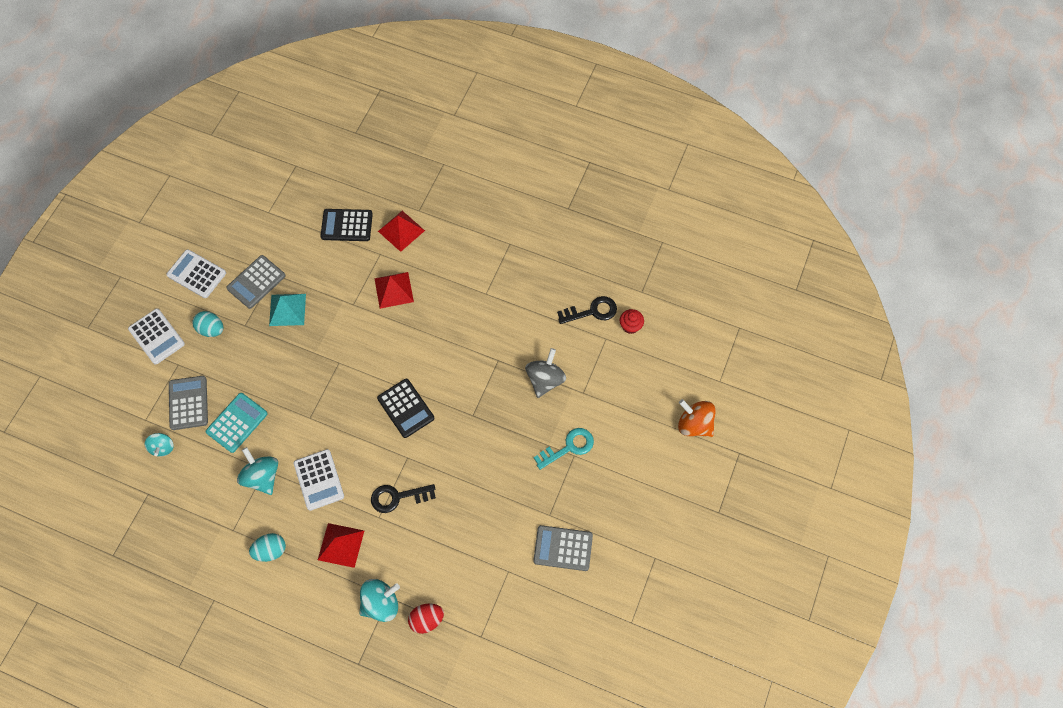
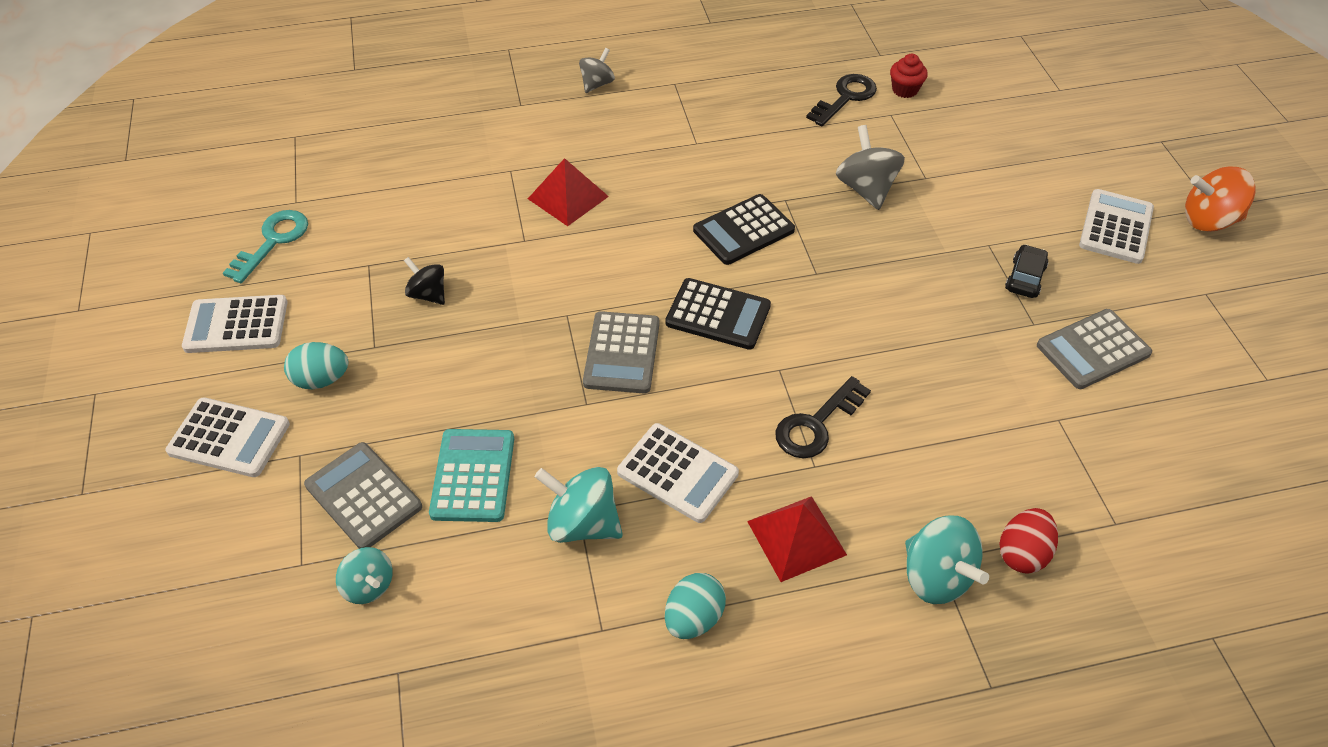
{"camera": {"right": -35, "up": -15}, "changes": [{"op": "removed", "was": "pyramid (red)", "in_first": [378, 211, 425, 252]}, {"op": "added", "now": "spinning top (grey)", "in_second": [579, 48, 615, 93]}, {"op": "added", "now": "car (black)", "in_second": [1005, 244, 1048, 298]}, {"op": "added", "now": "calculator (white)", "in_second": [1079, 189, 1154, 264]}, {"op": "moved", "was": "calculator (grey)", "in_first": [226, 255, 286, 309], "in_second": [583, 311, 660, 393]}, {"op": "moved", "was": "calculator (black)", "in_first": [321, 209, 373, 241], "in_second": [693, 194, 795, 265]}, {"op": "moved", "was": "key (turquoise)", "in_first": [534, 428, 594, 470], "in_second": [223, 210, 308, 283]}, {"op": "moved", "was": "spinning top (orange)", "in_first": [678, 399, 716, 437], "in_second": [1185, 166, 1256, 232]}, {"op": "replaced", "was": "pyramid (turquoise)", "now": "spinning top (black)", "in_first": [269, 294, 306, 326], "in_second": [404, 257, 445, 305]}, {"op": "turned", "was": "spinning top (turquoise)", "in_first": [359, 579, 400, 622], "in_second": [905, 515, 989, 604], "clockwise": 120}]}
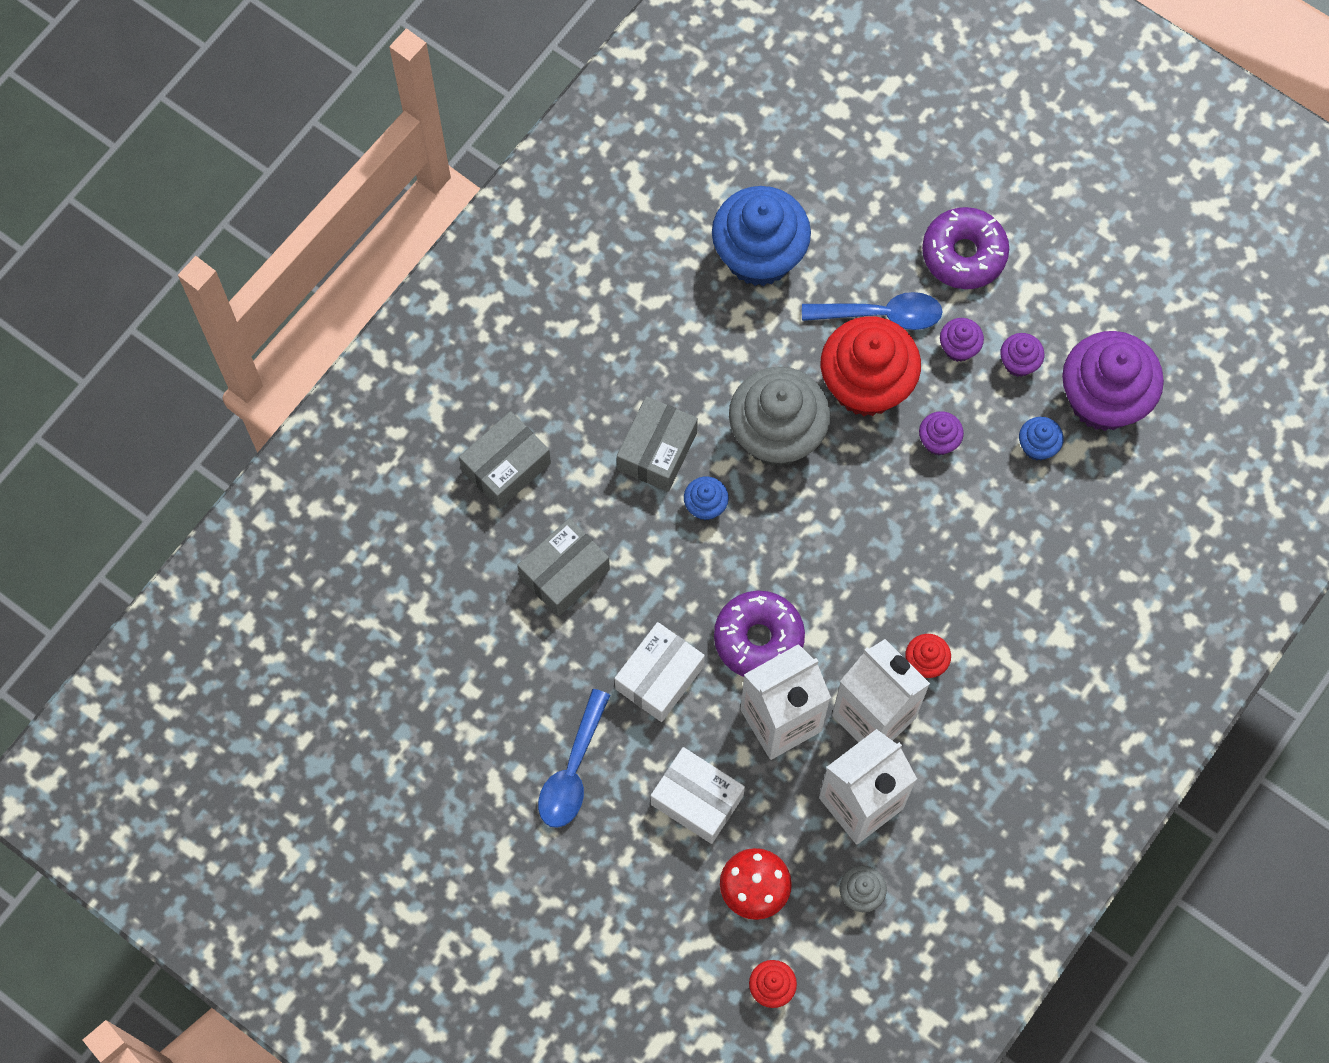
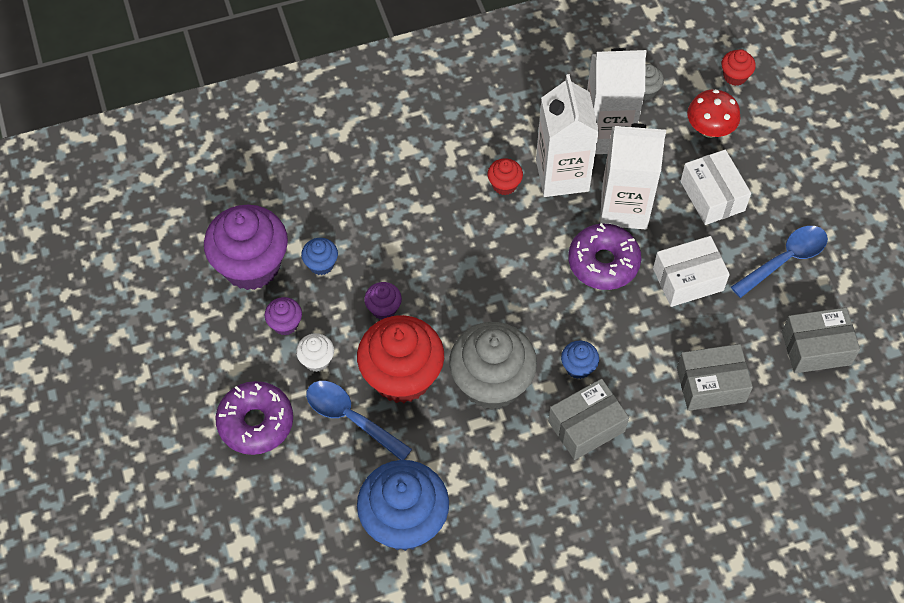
{"camera": {"right": -145, "up": -10}, "changes": [{"op": "moved", "was": "box (grey)", "in_first": [459, 411, 551, 509], "in_second": [782, 307, 860, 373]}, {"op": "recoloured", "was": "cupcake (purple)", "now": "cupcake (white)", "in_first": [940, 318, 984, 362], "in_second": [296, 333, 334, 372]}]}
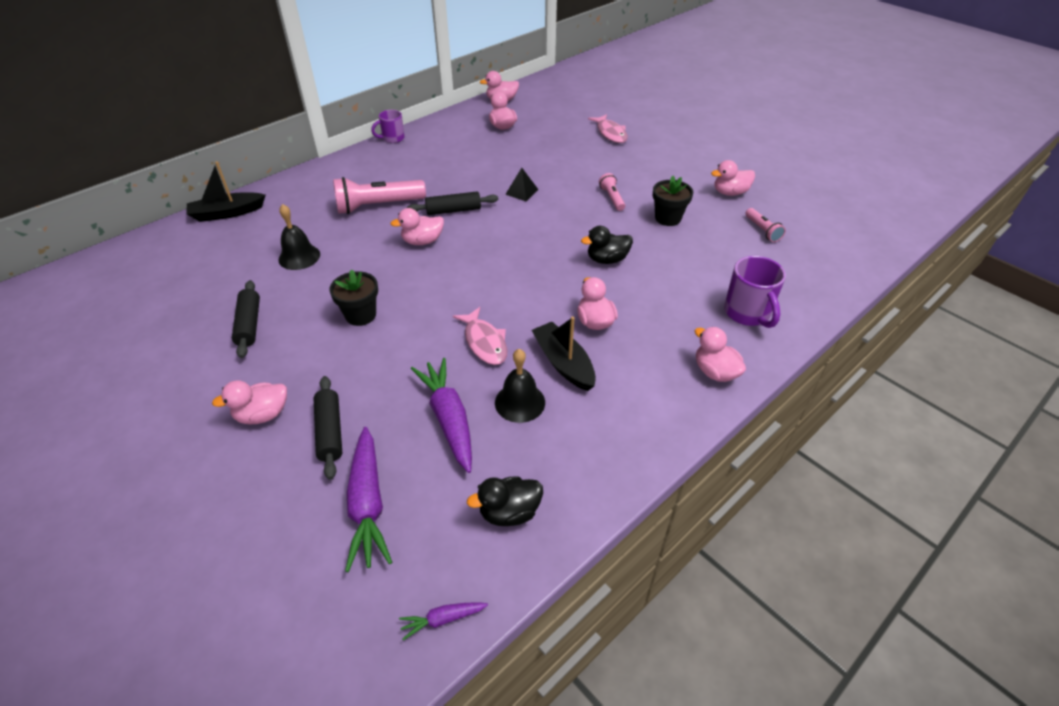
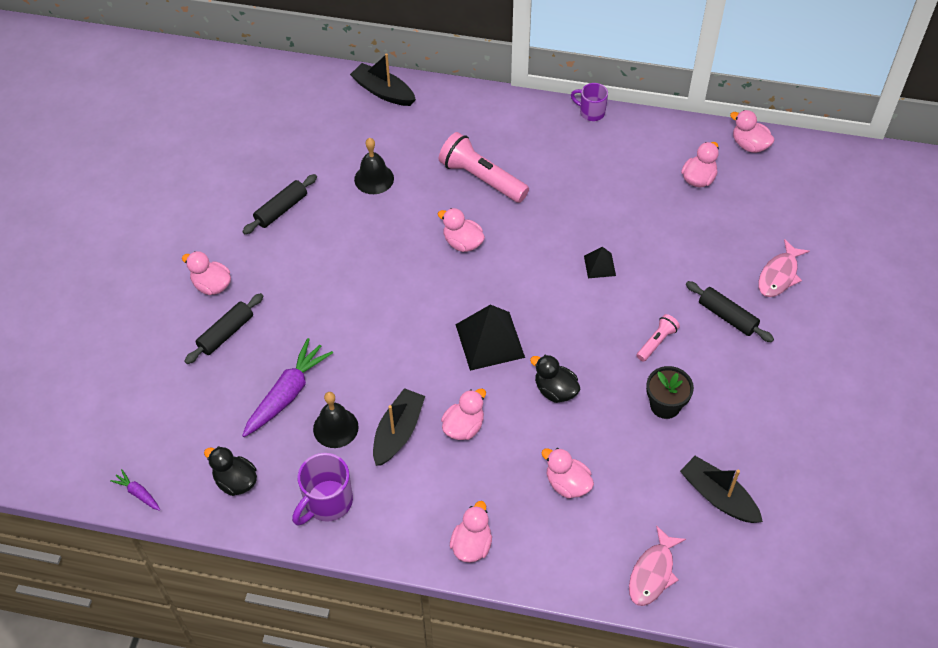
{"camera": {"right": 55, "up": 10}, "changes": [{"op": "removed", "was": "flower pot (black)", "in_first": [330, 269, 378, 326]}, {"op": "removed", "was": "carrot (purple)", "in_first": [345, 427, 392, 572]}, {"op": "added", "now": "pyramid (black)", "in_second": [455, 304, 525, 371]}, {"op": "moved", "was": "rolling pin (black)", "in_first": [407, 191, 498, 215], "in_second": [686, 281, 774, 342]}, {"op": "moved", "was": "fish (pink)", "in_first": [453, 307, 507, 365], "in_second": [629, 525, 686, 606]}, {"op": "moved", "was": "duck (pink)", "in_first": [711, 160, 755, 196], "in_second": [541, 448, 594, 499]}, {"op": "moved", "was": "mug (purple)", "in_first": [724, 256, 786, 328], "in_second": [292, 453, 353, 525]}, {"op": "replaced", "was": "flashlight (pink)", "now": "boat (black)", "in_first": [746, 208, 786, 242], "in_second": [680, 456, 763, 523]}]}
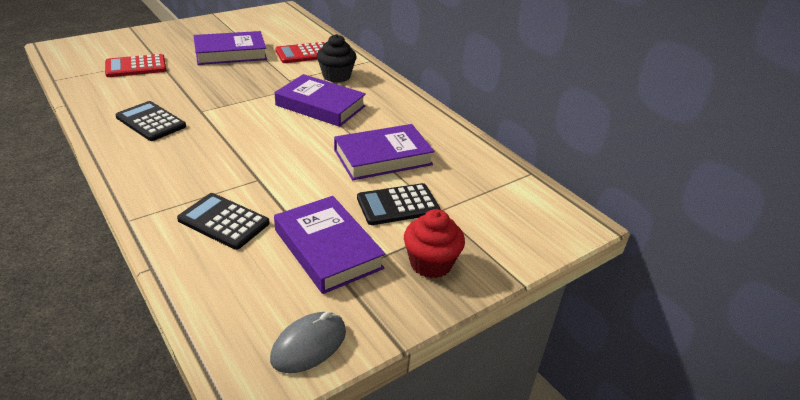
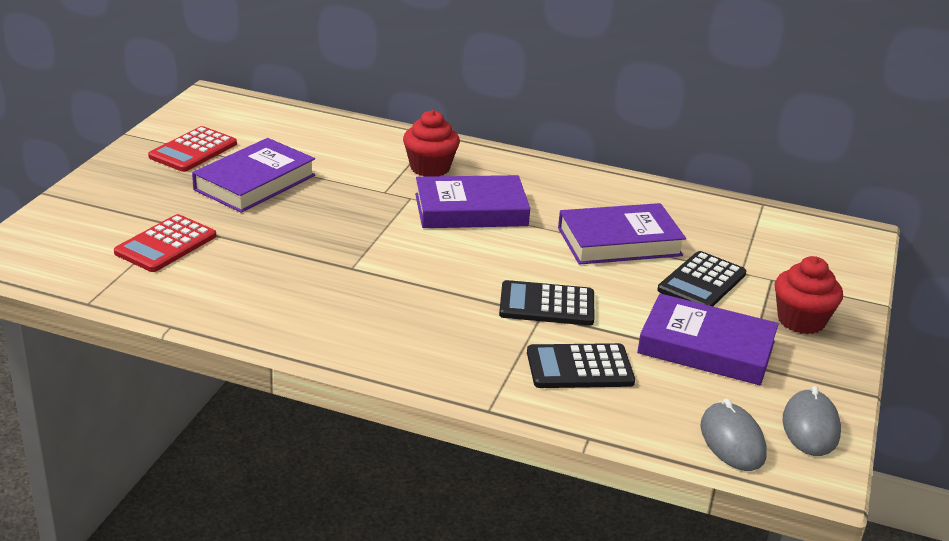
{"camera": {"right": -35, "up": -5}, "changes": [{"op": "added", "now": "mouse (grey)", "in_second": [701, 398, 767, 471]}, {"op": "moved", "was": "calculator (black)", "in_first": [115, 101, 186, 141], "in_second": [499, 280, 595, 326]}, {"op": "moved", "was": "calculator (red)", "in_first": [276, 42, 325, 63], "in_second": [148, 126, 237, 172]}, {"op": "recoloured", "was": "cupcake (black)", "now": "cupcake (red)", "in_first": [317, 34, 356, 83], "in_second": [403, 110, 460, 177]}, {"op": "turned", "was": "book (purple)", "in_first": [334, 124, 435, 180], "in_second": [558, 203, 686, 265], "clockwise": 45}]}
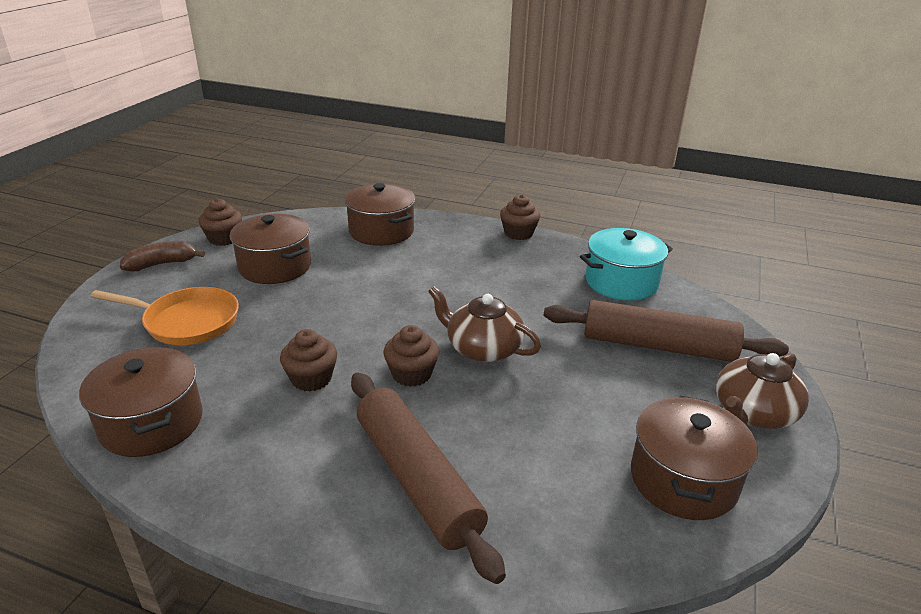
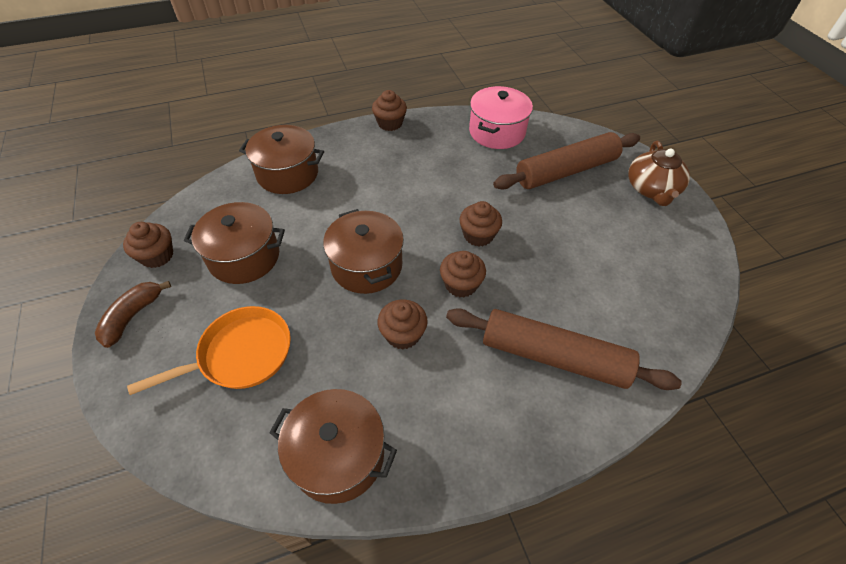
{"camera": {"right": -40, "up": 20}, "changes": [{"op": "moved", "was": "pot (brown)", "in_first": [631, 396, 758, 520], "in_second": [323, 209, 404, 294]}, {"op": "replaced", "was": "teapot (brown)", "now": "cupcake (brown)", "in_first": [428, 286, 541, 362], "in_second": [459, 201, 502, 246]}, {"op": "recoloured", "was": "pot (turquoise)", "now": "pot (pink)", "in_first": [580, 228, 673, 301], "in_second": [469, 86, 533, 149]}]}
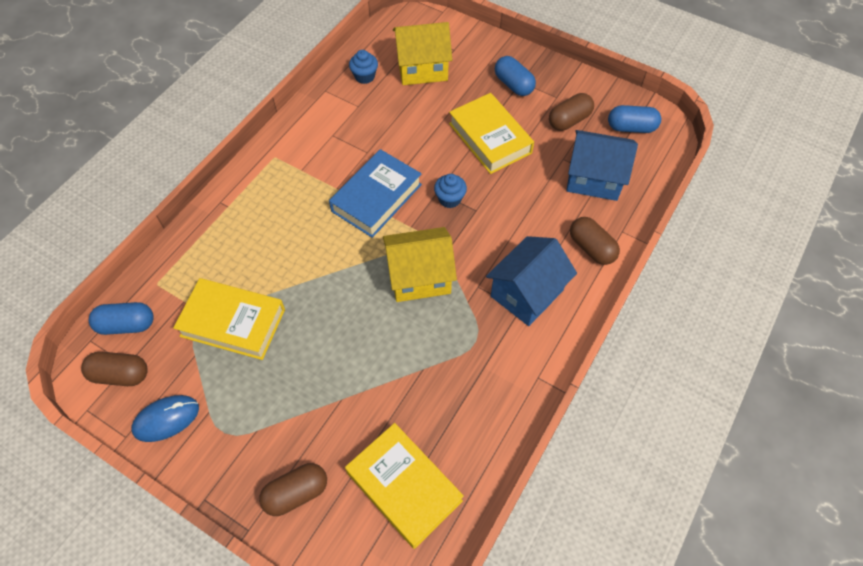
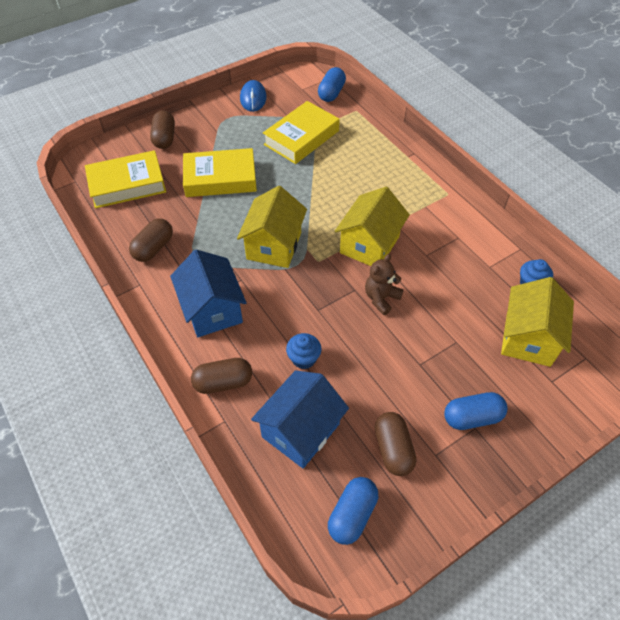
{"camera": {"right": 115, "up": -5}, "changes": [{"op": "added", "now": "teddy bear (brown)", "in_second": [365, 254, 404, 315]}, {"op": "moved", "was": "capsule (brown)", "in_first": [81, 352, 148, 386], "in_second": [129, 218, 173, 262]}, {"op": "moved", "was": "cupcake (blue)", "in_first": [434, 174, 467, 208], "in_second": [286, 333, 321, 369]}, {"op": "moved", "was": "book (yellow)", "in_first": [449, 93, 534, 174], "in_second": [183, 148, 257, 197]}, {"op": "replaced", "was": "book (blue)", "now": "house (yellow)", "in_first": [329, 149, 422, 238], "in_second": [335, 187, 410, 266]}]}
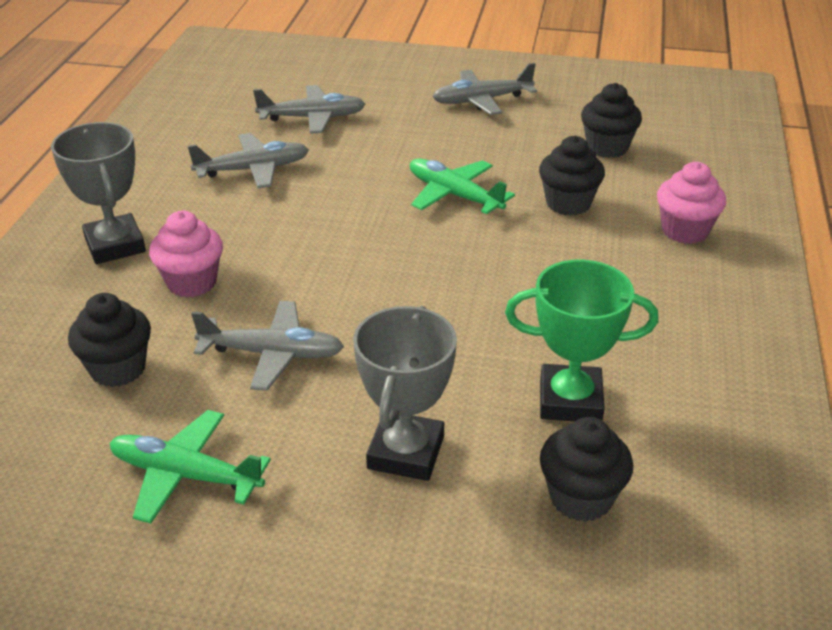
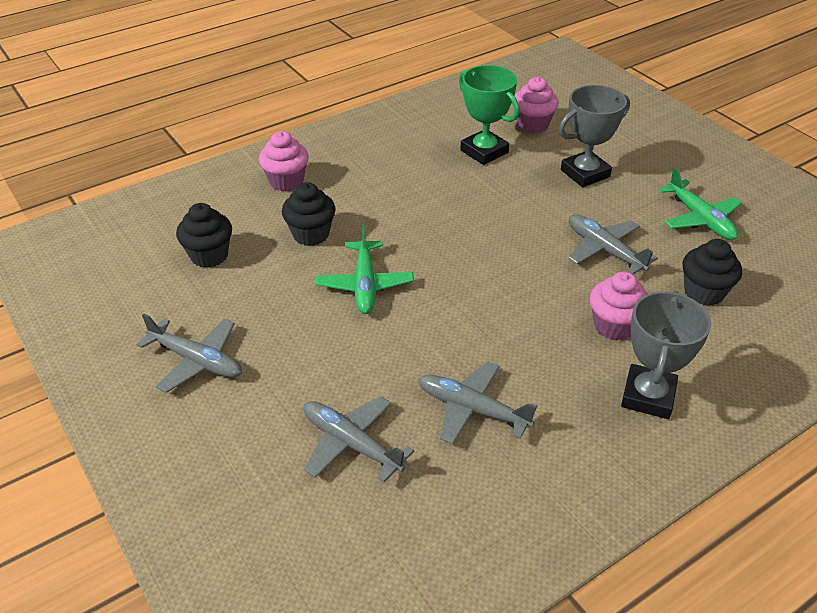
{"camera": {"right": -135, "up": 5}, "changes": [{"op": "recoloured", "was": "cupcake (black)", "now": "cupcake (pink)", "in_first": [540, 417, 633, 522], "in_second": [515, 77, 559, 133]}]}
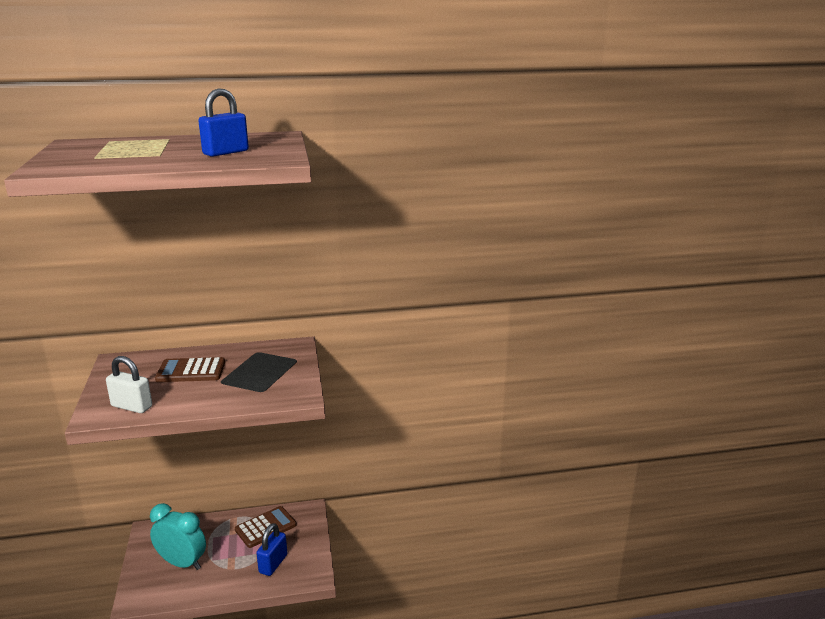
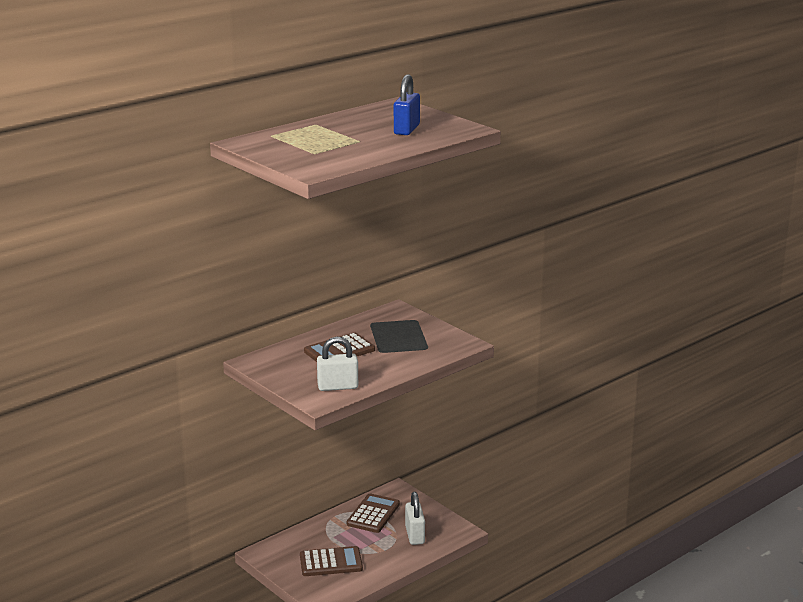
{"camera": {"right": -30, "up": 0}, "changes": [{"op": "replaced", "was": "clock (turquoise)", "now": "calculator (brown)", "in_first": [150, 503, 206, 570], "in_second": [300, 546, 363, 576]}, {"op": "recoloured", "was": "padlock (blue)", "now": "padlock (white)", "in_first": [256, 523, 287, 576], "in_second": [405, 492, 425, 545]}]}
